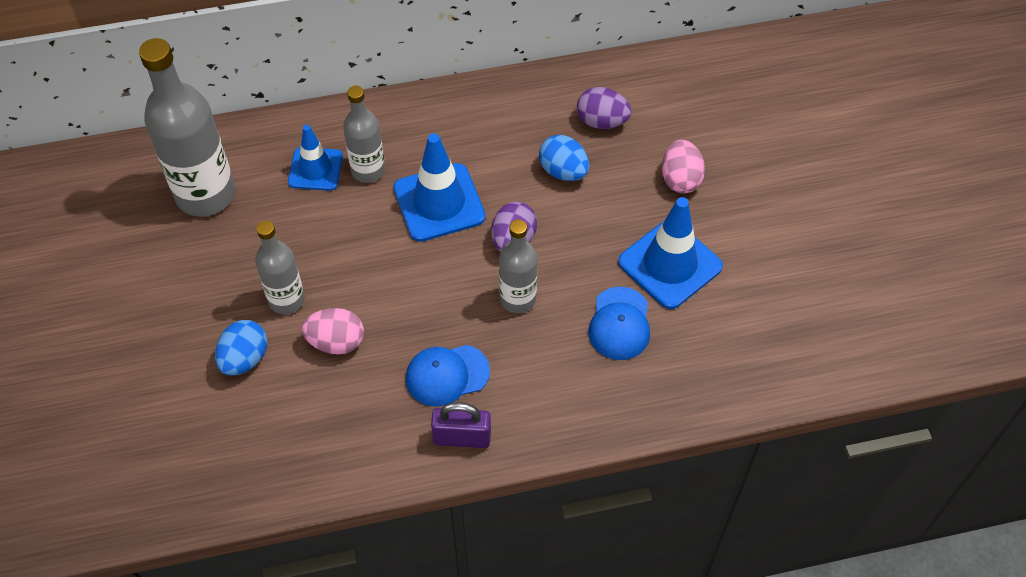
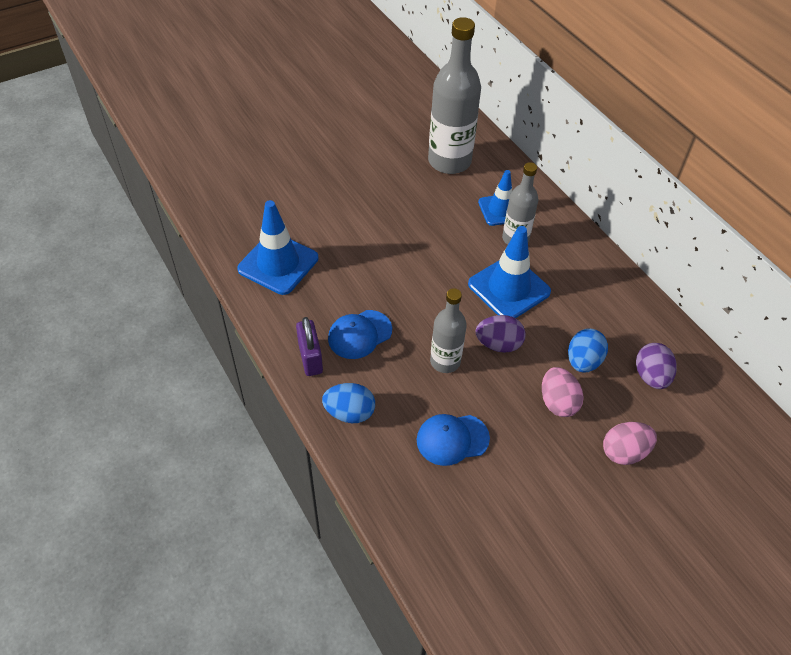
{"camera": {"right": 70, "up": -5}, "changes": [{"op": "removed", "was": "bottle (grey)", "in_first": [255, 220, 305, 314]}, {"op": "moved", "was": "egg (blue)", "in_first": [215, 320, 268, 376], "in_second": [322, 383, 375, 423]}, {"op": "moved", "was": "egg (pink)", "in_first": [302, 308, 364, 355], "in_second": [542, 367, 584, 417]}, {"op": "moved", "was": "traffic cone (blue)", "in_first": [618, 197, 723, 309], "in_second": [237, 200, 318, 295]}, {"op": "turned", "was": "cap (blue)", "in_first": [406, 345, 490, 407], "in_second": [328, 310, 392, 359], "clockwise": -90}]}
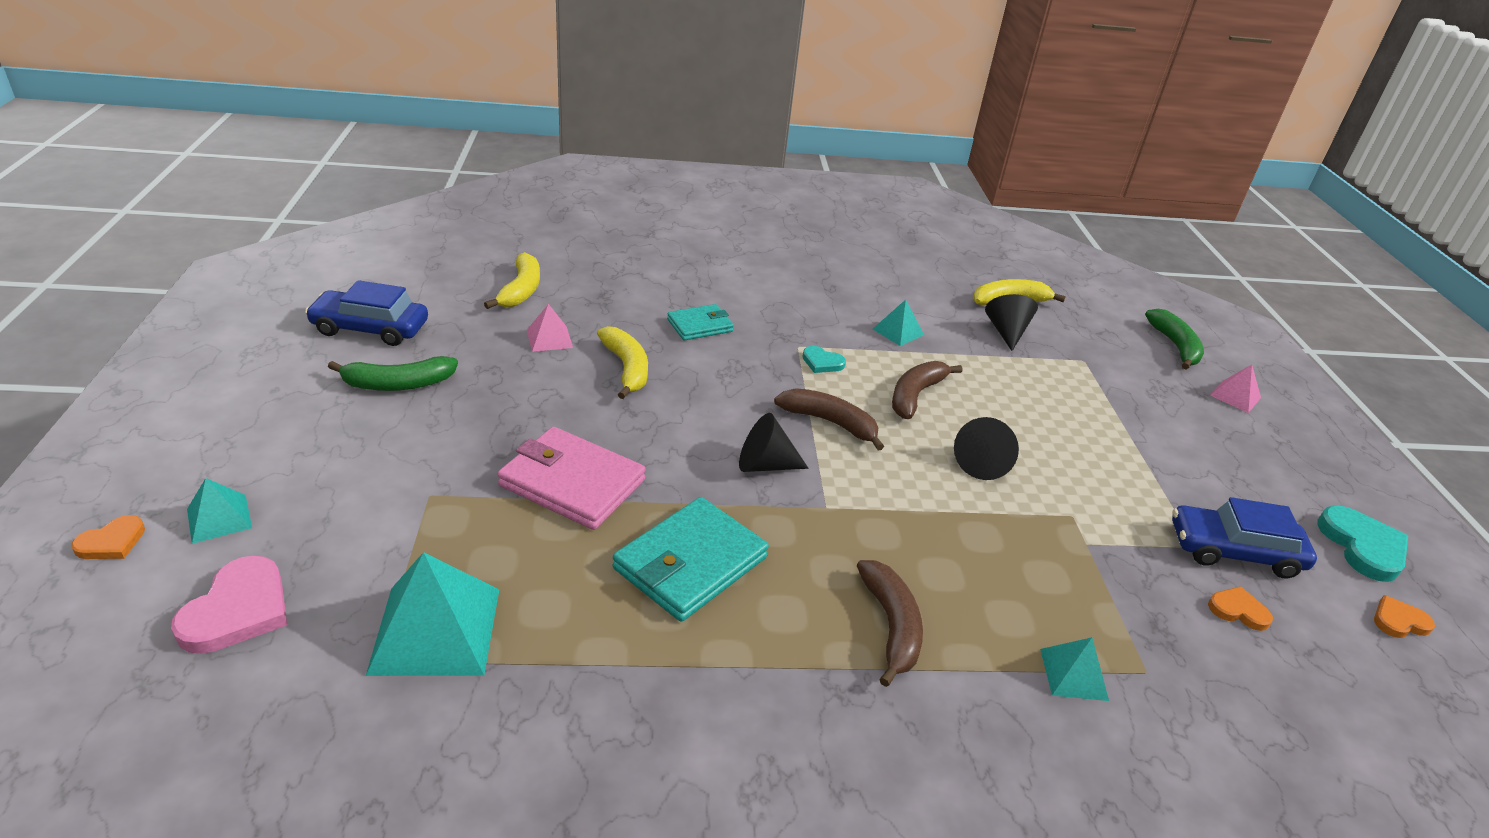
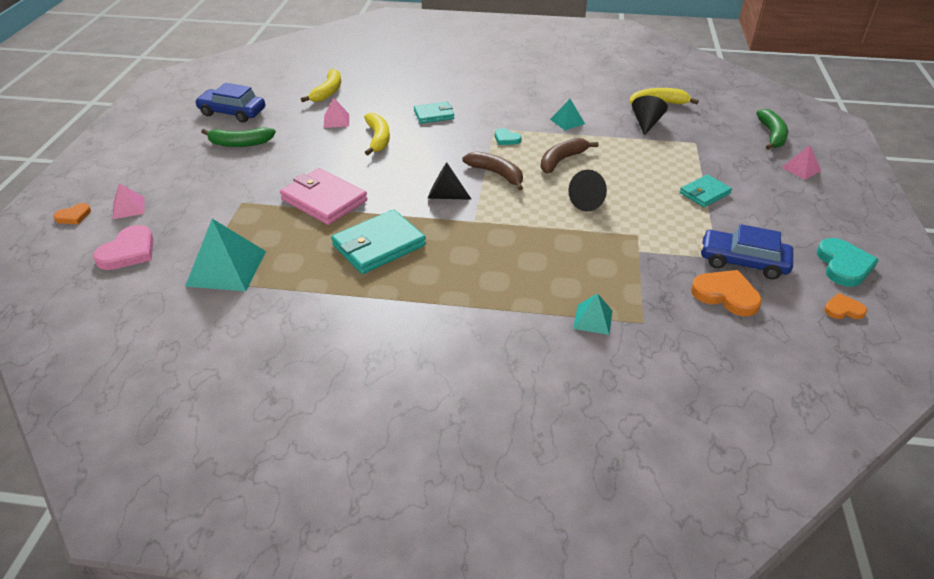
{"camera": {"right": 15, "up": 5}, "changes": [{"op": "removed", "was": "banana (brown)", "in_first": [857, 560, 923, 687]}, {"op": "added", "now": "wallet (turquoise)", "in_second": [680, 175, 732, 207]}, {"op": "recoloured", "was": "pyramid (turquoise)", "now": "pyramid (pink)", "in_first": [187, 478, 252, 544], "in_second": [113, 183, 144, 219]}, {"op": "resized", "was": "heart (orange)", "in_first": [1208, 586, 1273, 631], "in_second": [691, 270, 762, 316], "ratio": 1.75}]}
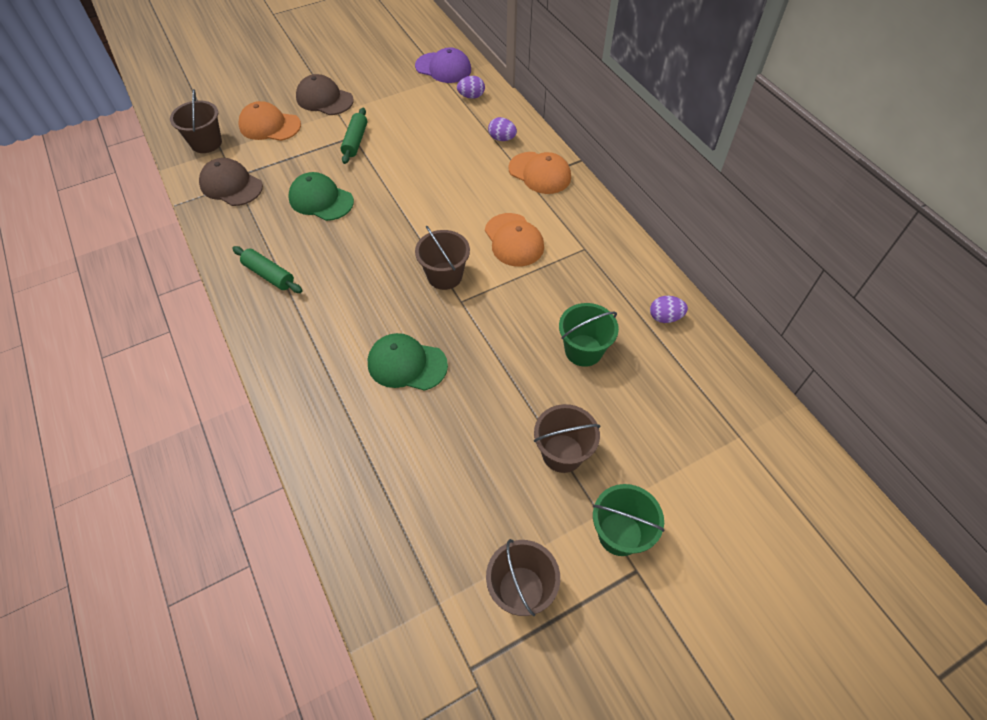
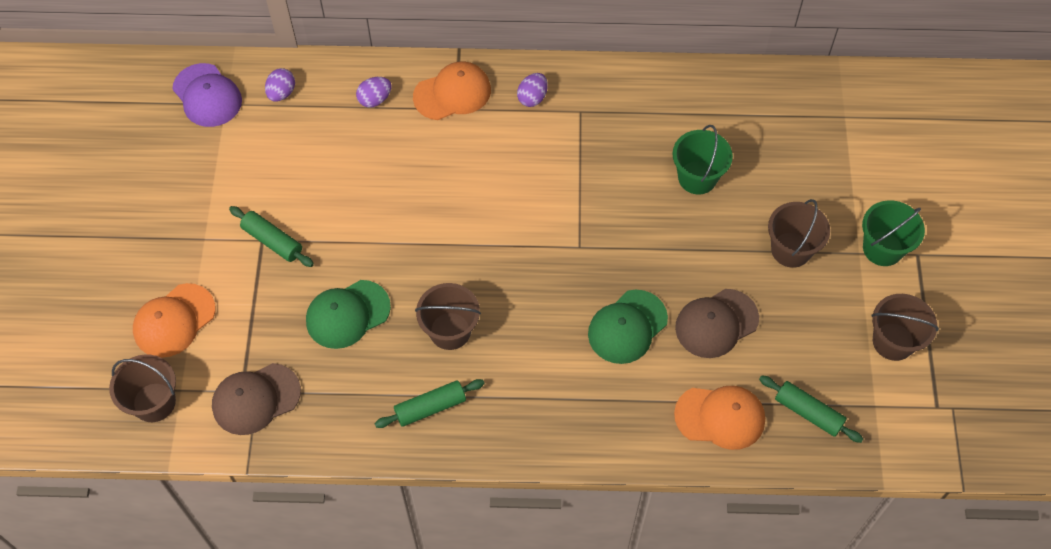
{"camera": {"right": -60, "up": 5}, "changes": [{"op": "added", "now": "rolling pin (green)", "in_second": [759, 375, 863, 443]}, {"op": "moved", "was": "cap (brown)", "in_first": [296, 74, 354, 115], "in_second": [675, 289, 759, 358]}, {"op": "moved", "was": "bucket (brown)", "in_first": [415, 226, 470, 290], "in_second": [415, 283, 481, 350]}, {"op": "moved", "was": "cap (orange)", "in_first": [485, 213, 544, 267], "in_second": [674, 386, 765, 450]}, {"op": "moved", "was": "egg (purple)", "in_first": [650, 296, 688, 323], "in_second": [517, 73, 548, 107]}, {"op": "turned", "was": "cap (purple)", "in_first": [415, 47, 471, 83], "in_second": [172, 63, 242, 127], "clockwise": 90}]}
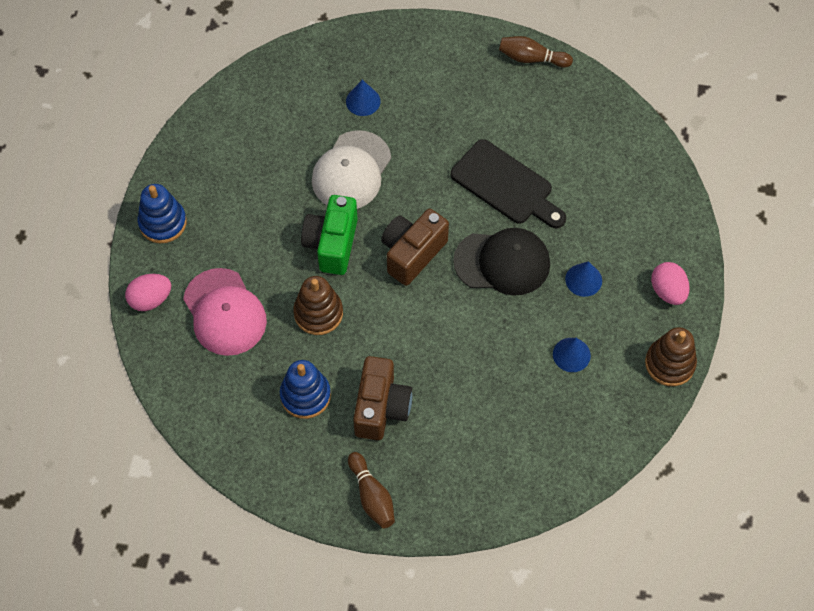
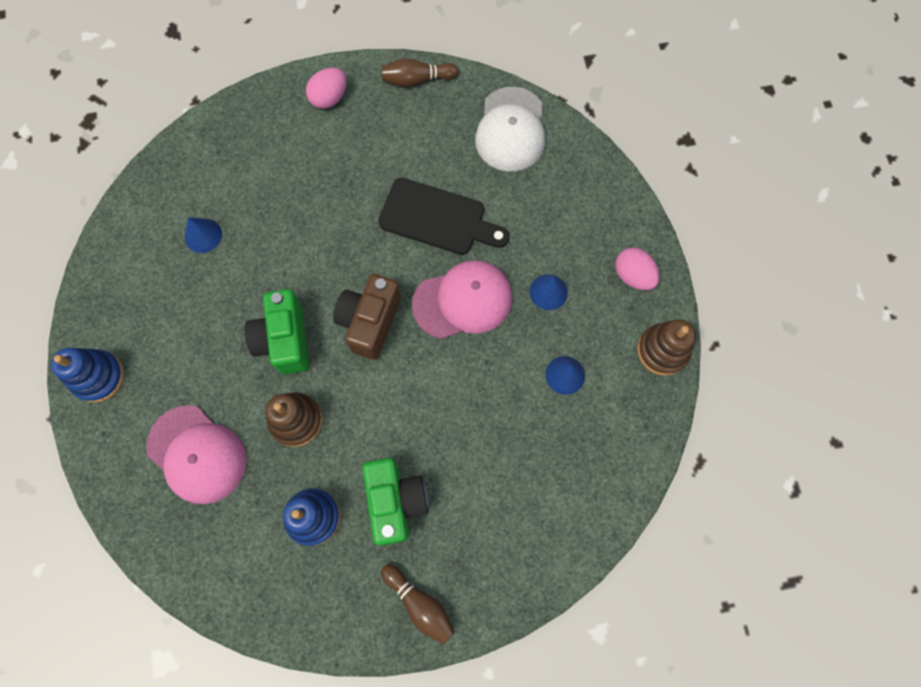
{"camera": {"right": -20, "up": 10}, "changes": [{"op": "moved", "was": "egg (pink)", "in_first": [125, 274, 171, 311], "in_second": [306, 67, 347, 109]}, {"op": "moved", "was": "cap (white)", "in_first": [312, 130, 391, 209], "in_second": [475, 87, 545, 171]}, {"op": "moved", "was": "cone (blue)", "in_first": [346, 80, 380, 116], "in_second": [185, 217, 222, 253]}, {"op": "recoloured", "was": "camera (brown)", "now": "camera (green)", "in_first": [353, 356, 412, 440], "in_second": [362, 458, 429, 545]}, {"op": "recoloured", "was": "cap (black)", "now": "cap (pink)", "in_first": [453, 228, 550, 295], "in_second": [412, 260, 512, 339]}]}
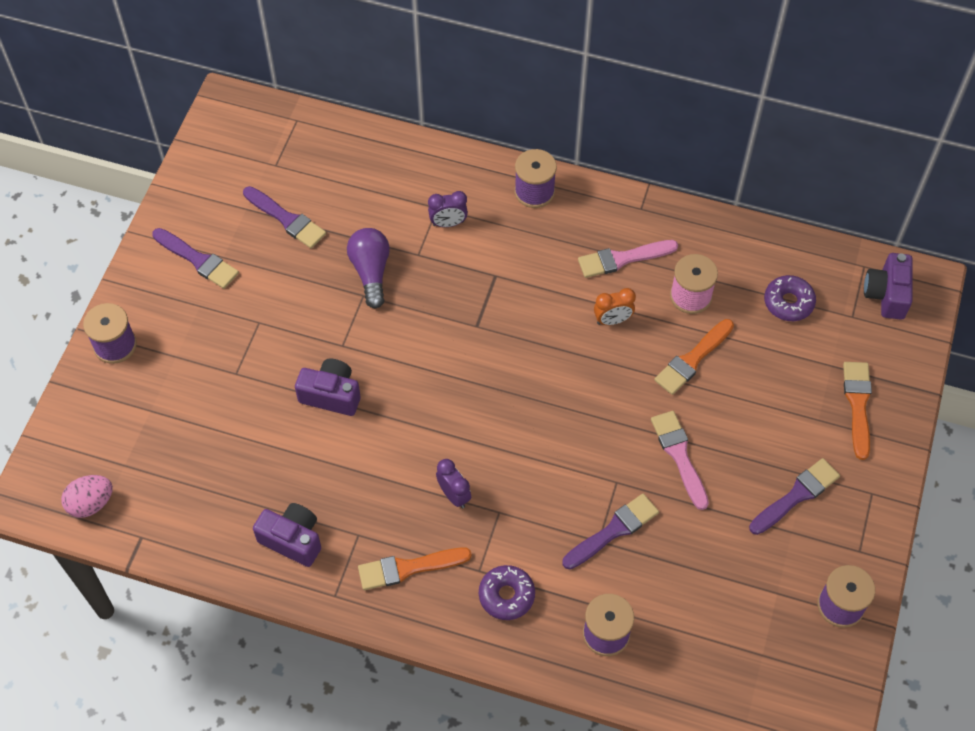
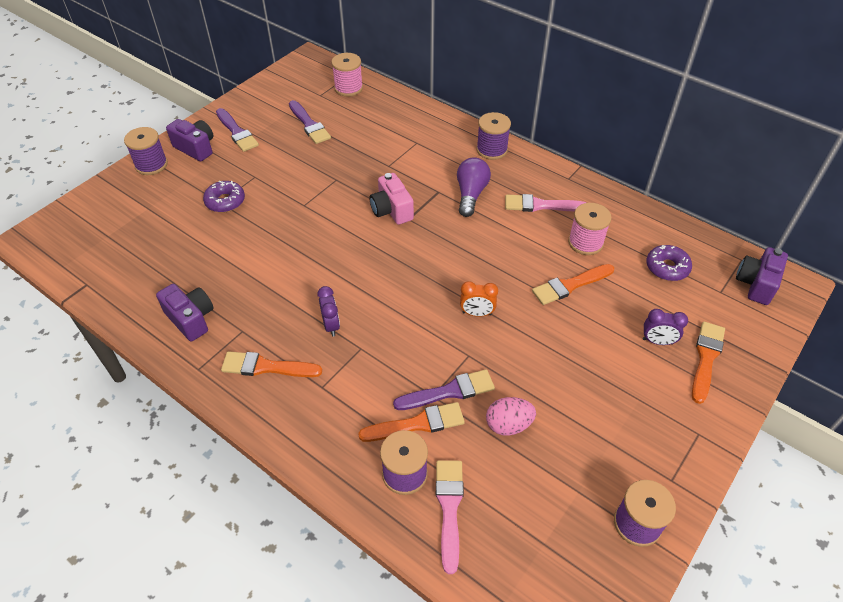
{"camera": {"right": 20, "up": -10}, "changes": [{"op": "removed", "was": "brush (purple)", "in_first": [749, 458, 840, 535]}, {"op": "added", "now": "spool (pink)", "in_second": [331, 53, 363, 97]}, {"op": "added", "now": "brush (orange)", "in_second": [358, 402, 465, 442]}, {"op": "added", "now": "camera (pink)", "in_second": [369, 173, 414, 225]}, {"op": "moved", "was": "egg (pink)", "in_first": [61, 475, 113, 518], "in_second": [486, 397, 536, 436]}, {"op": "moved", "was": "camera (purple)", "in_first": [295, 359, 361, 416], "in_second": [166, 119, 214, 161]}, {"op": "moved", "was": "light bulb (purple)", "in_first": [347, 228, 390, 308], "in_second": [457, 158, 491, 217]}, {"op": "moved", "was": "clock (purple)", "in_first": [428, 191, 468, 227], "in_second": [643, 309, 688, 345]}, {"op": "moved", "was": "donut (purple)", "in_first": [479, 565, 535, 620], "in_second": [203, 181, 245, 213]}, {"op": "moved", "was": "clock (orange)", "in_first": [594, 288, 636, 325], "in_second": [460, 281, 498, 317]}, {"op": "moved", "was": "brush (pink)", "in_first": [651, 411, 709, 510], "in_second": [436, 460, 464, 574]}]}
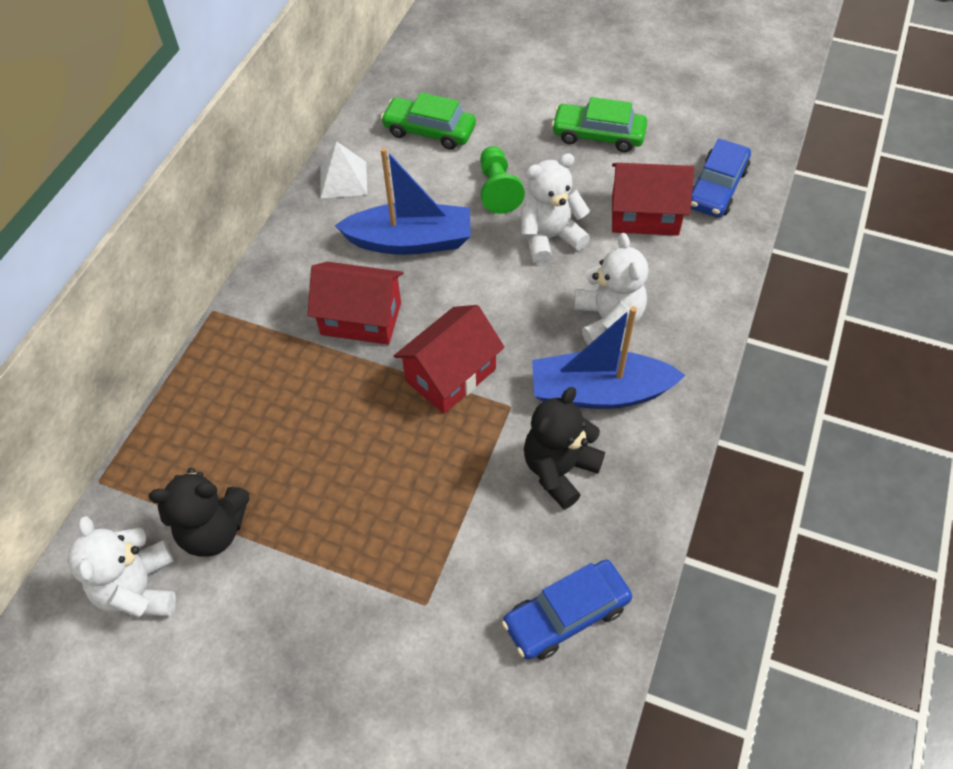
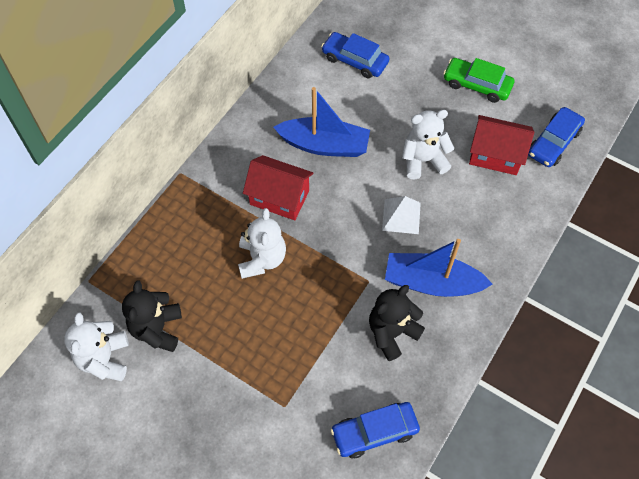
{"camera": {"right": 10, "up": 5}, "changes": [{"op": "removed", "was": "house (red)", "in_first": [394, 305, 505, 414]}, {"op": "removed", "was": "pawn (green)", "in_first": [480, 146, 525, 214]}, {"op": "moved", "was": "pyramid (white)", "in_first": [321, 141, 367, 198], "in_second": [382, 196, 421, 234]}, {"op": "moved", "was": "teddy bear (white)", "in_first": [574, 233, 648, 345], "in_second": [238, 208, 286, 279]}, {"op": "recoloured", "was": "car (green)", "now": "car (blue)", "in_first": [381, 92, 476, 150], "in_second": [321, 32, 390, 79]}, {"op": "turned", "was": "teddy bear (black)", "in_first": [149, 468, 250, 556], "in_second": [122, 280, 182, 352], "clockwise": 90}]}
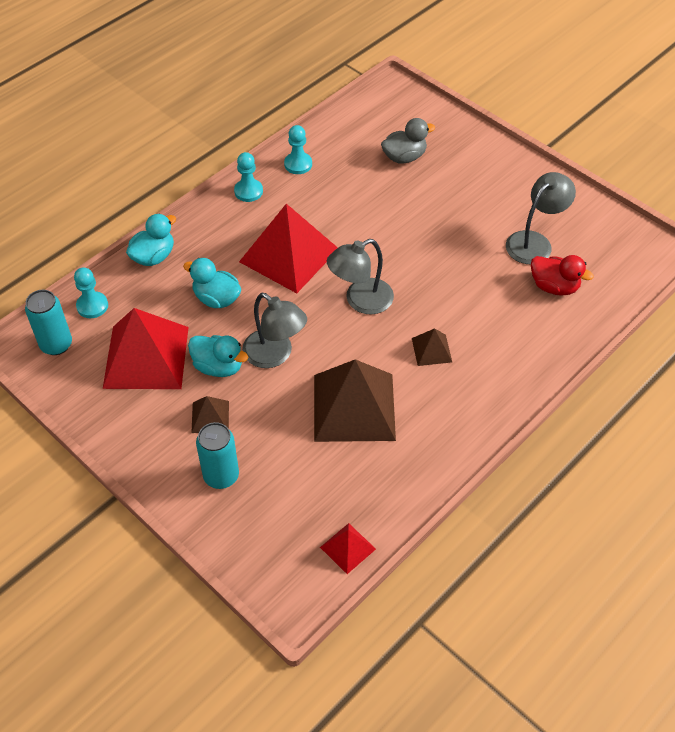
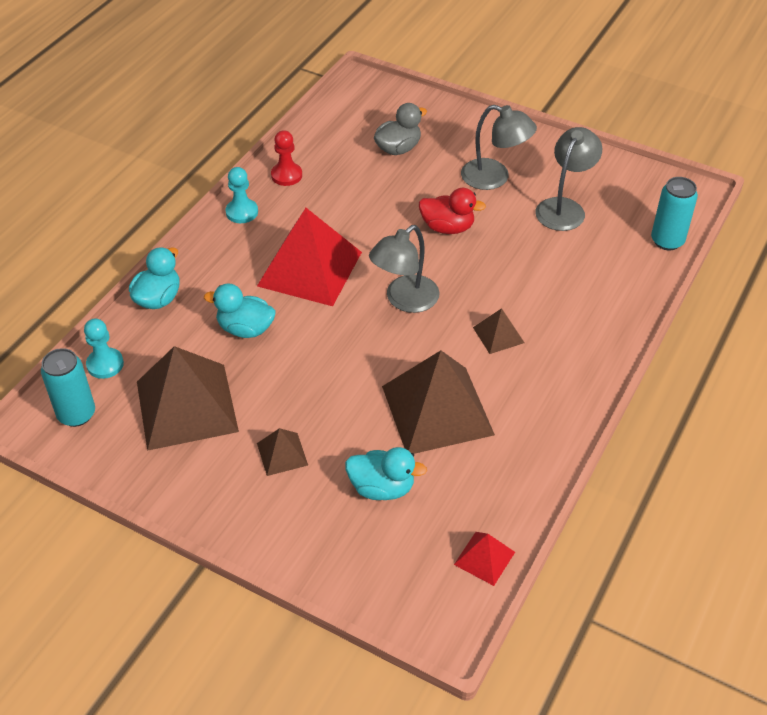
{"camera": {"right": -15, "up": -5}, "changes": [{"op": "moved", "was": "duck (turquoise)", "in_first": [188, 335, 248, 377], "in_second": [345, 447, 427, 500]}, {"op": "moved", "was": "can (turquoise)", "in_first": [196, 422, 239, 489], "in_second": [651, 177, 698, 250]}, {"op": "moved", "was": "lamp (grey)", "in_first": [242, 293, 307, 368], "in_second": [461, 105, 537, 190]}, {"op": "moved", "was": "duck (red)", "in_first": [531, 255, 594, 296], "in_second": [419, 188, 486, 234]}, {"op": "recoloured", "was": "pyramid (red)", "now": "pyramid (brown)", "in_first": [103, 308, 189, 389], "in_second": [137, 346, 239, 451]}, {"op": "recoloured", "was": "pawn (turquoise)", "now": "pawn (red)", "in_first": [284, 125, 312, 174], "in_second": [271, 130, 302, 186]}]}
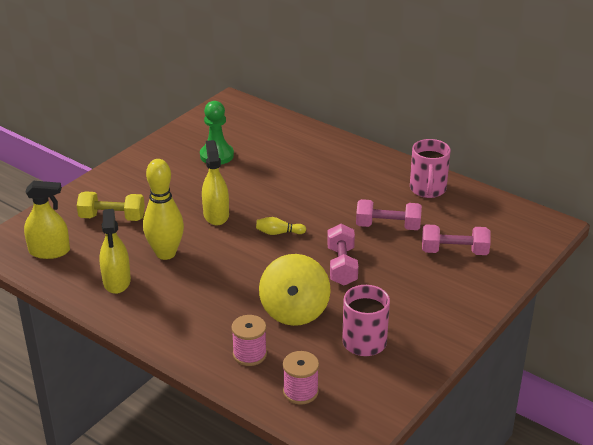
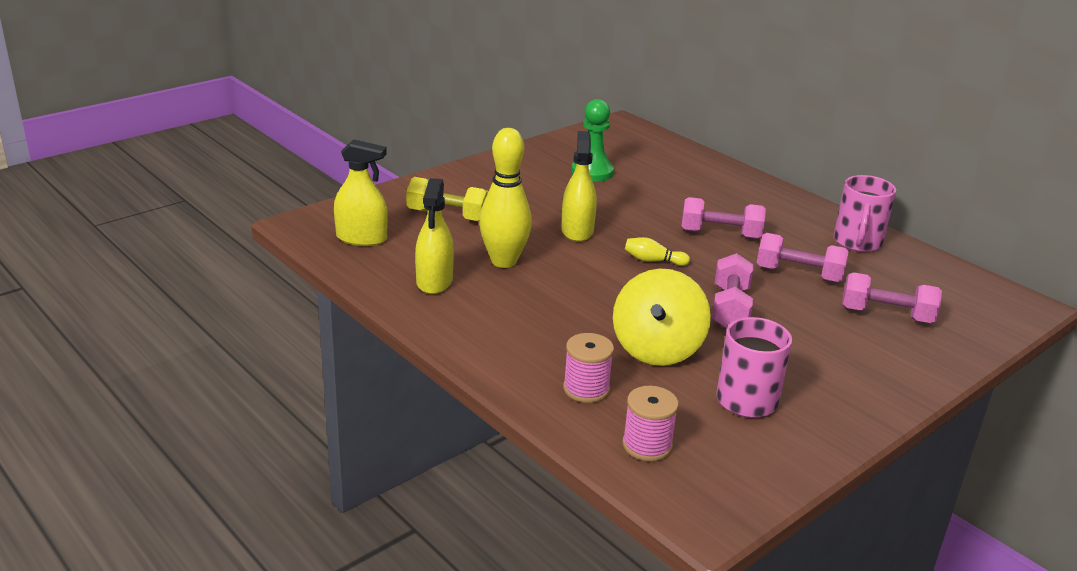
{"camera": {"right": 10, "up": -5}, "changes": [{"op": "added", "now": "dumbbell (pink)", "in_second": [681, 197, 766, 239]}]}
